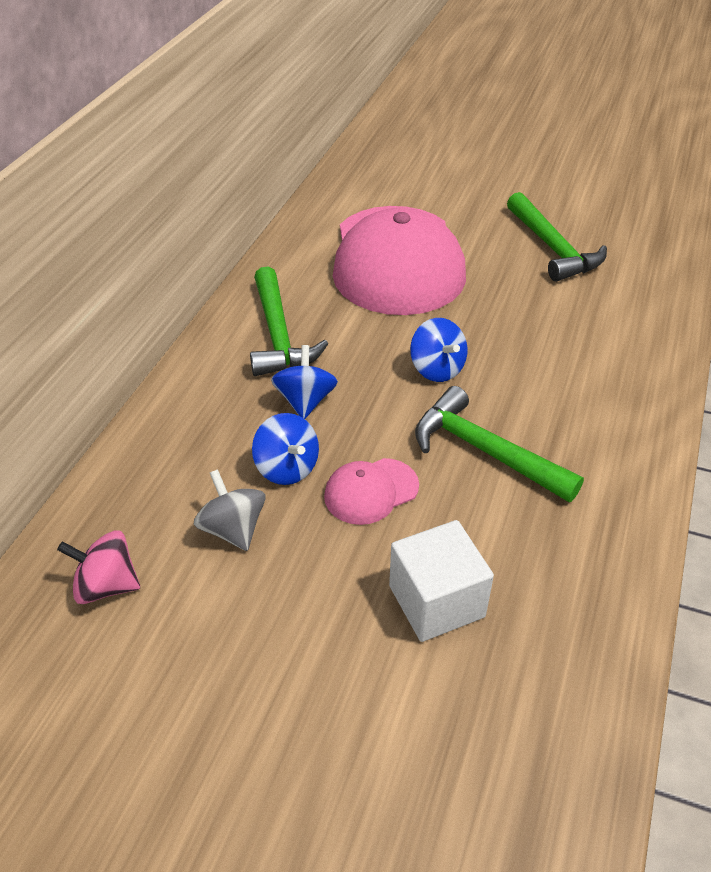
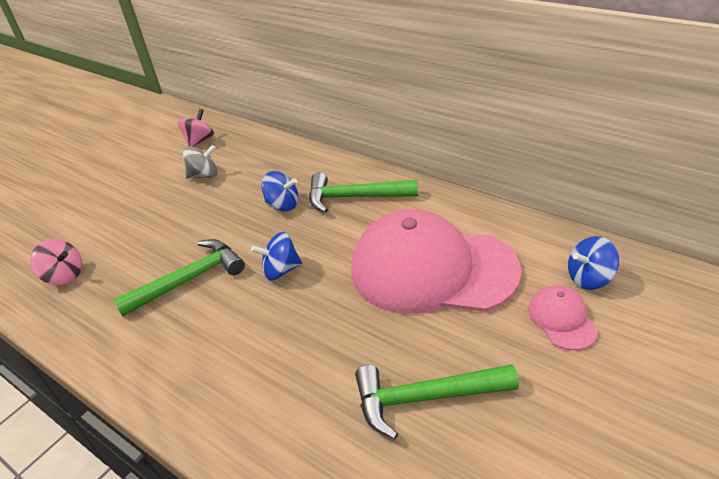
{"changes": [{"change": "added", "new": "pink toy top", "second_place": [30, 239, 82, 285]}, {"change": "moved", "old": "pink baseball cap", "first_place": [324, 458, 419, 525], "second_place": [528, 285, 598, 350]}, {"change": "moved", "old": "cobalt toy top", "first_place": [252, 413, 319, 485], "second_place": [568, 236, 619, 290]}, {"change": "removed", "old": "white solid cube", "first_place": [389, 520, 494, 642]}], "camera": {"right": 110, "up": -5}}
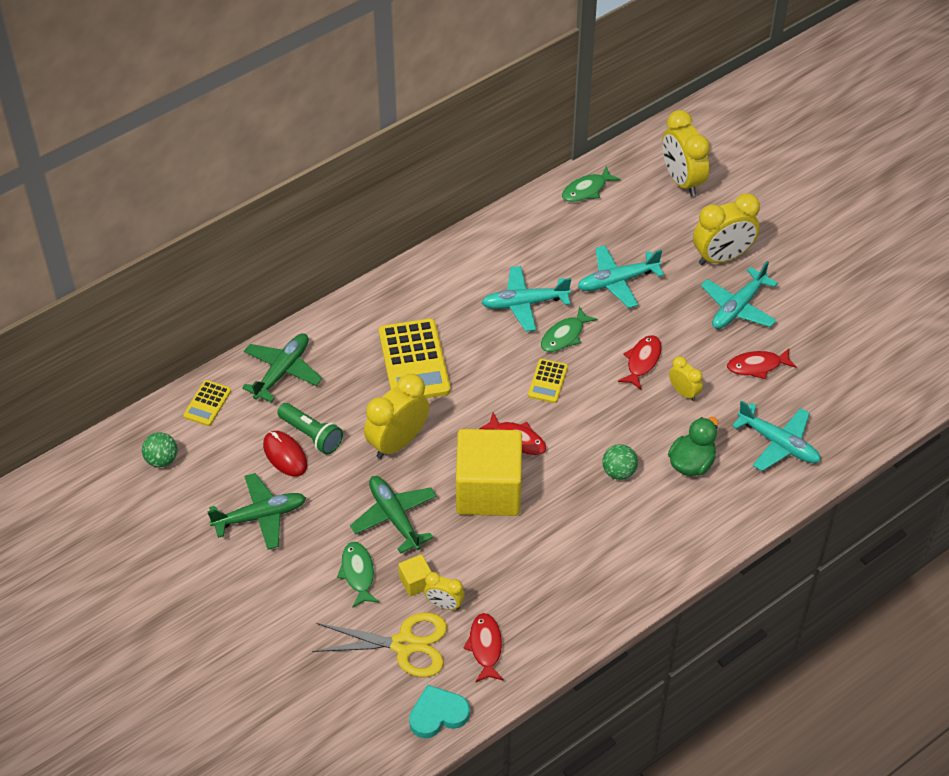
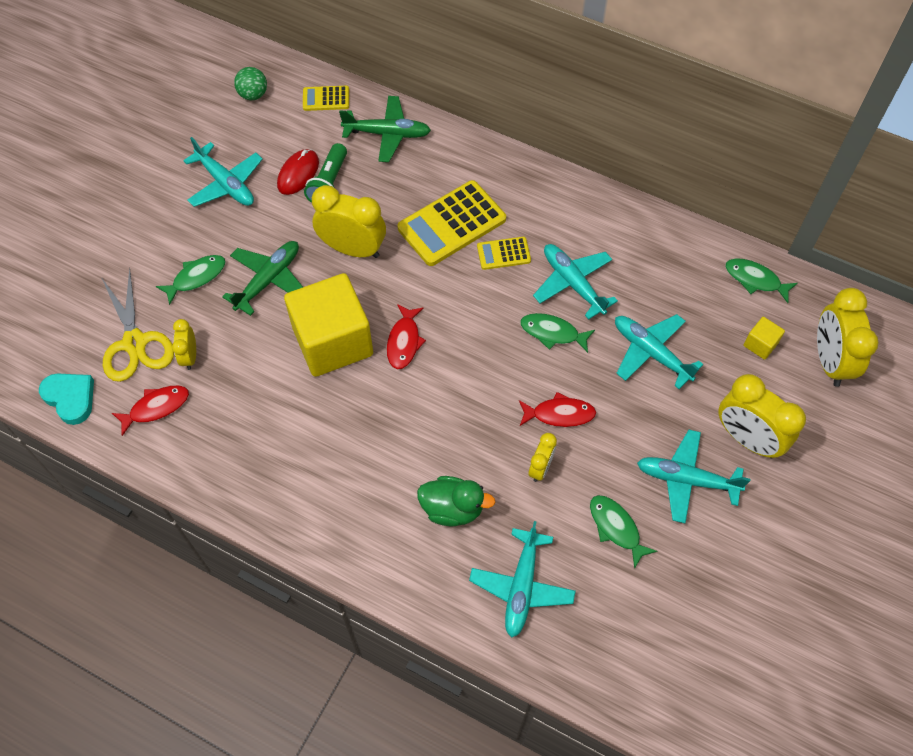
{"changes": [{"change": "recoloured", "old": "green toy plane", "new": "aqua toy plane", "first_place": [207, 473, 306, 550], "second_place": [183, 137, 263, 207]}, {"change": "moved", "old": "golden adding machine", "first_place": [528, 359, 568, 403], "second_place": [477, 237, 531, 270]}, {"change": "recoloured", "old": "crimson fish", "new": "green fish", "first_place": [727, 348, 797, 379], "second_place": [590, 495, 657, 569]}, {"change": "moved", "old": "golden solid cube", "first_place": [398, 554, 432, 596], "second_place": [743, 317, 785, 360]}, {"change": "turned", "old": "golden bedside clock", "first_place": [662, 110, 710, 197], "second_place": [817, 288, 879, 387], "degrees": -45}, {"change": "removed", "old": "green ball", "first_place": [602, 444, 638, 480]}], "camera": {"right": 65, "up": 10}}
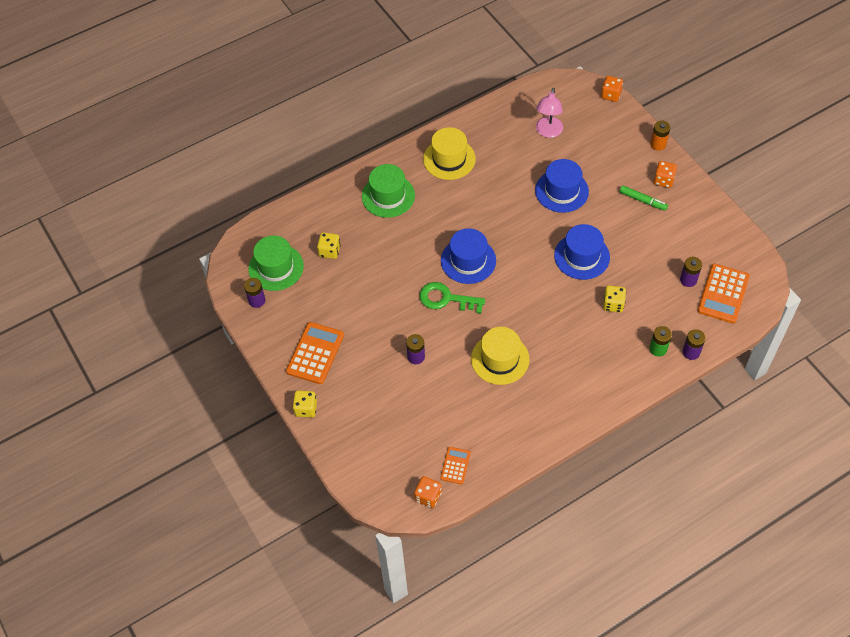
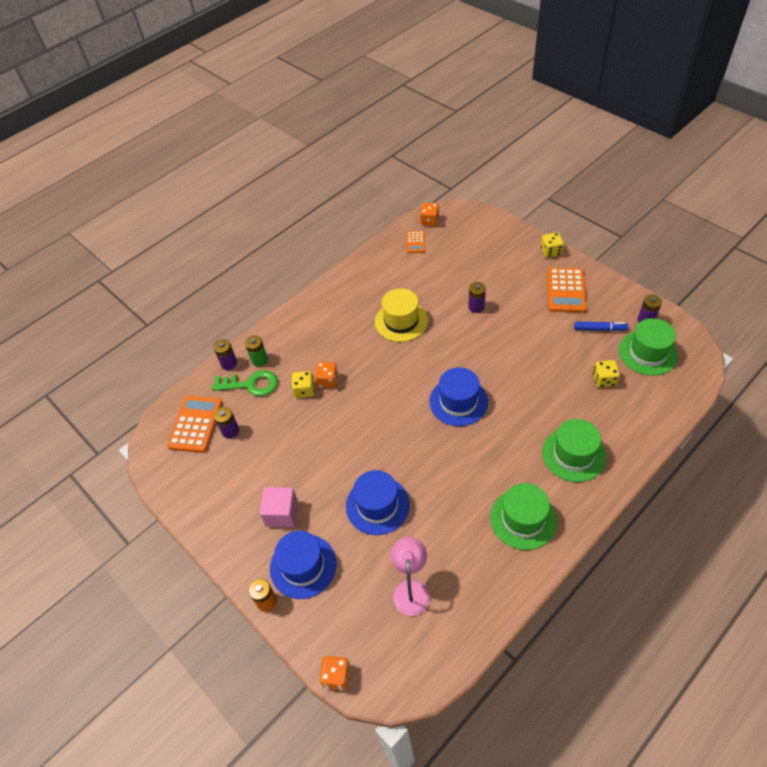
{"changes": [{"change": "moved", "old": "green door key", "first_place": [419, 282, 485, 314], "second_place": [212, 370, 278, 396]}, {"change": "replaced", "old": "green marker", "new": "pink solid cube", "first_place": [619, 185, 668, 211], "second_place": [260, 487, 298, 527]}, {"change": "moved", "old": "cobalt tall hat", "first_place": [554, 224, 610, 280], "second_place": [270, 531, 336, 599]}, {"change": "moved", "old": "bright orange die", "first_place": [654, 161, 677, 188], "second_place": [315, 362, 338, 388]}, {"change": "recoloured", "old": "golden tall hat", "new": "green tall hat", "first_place": [423, 127, 476, 180], "second_place": [490, 483, 557, 550]}, {"change": "added", "new": "cobalt marker", "second_place": [574, 322, 628, 331]}], "camera": {"right": 170, "up": -5}}
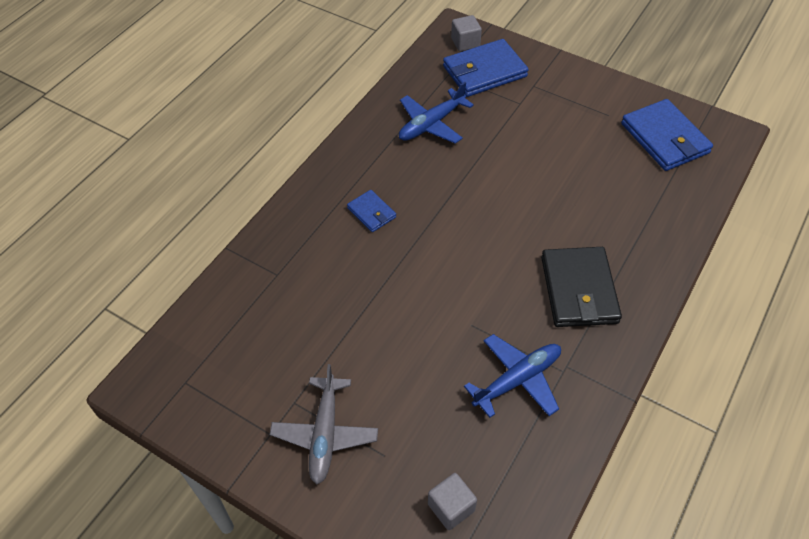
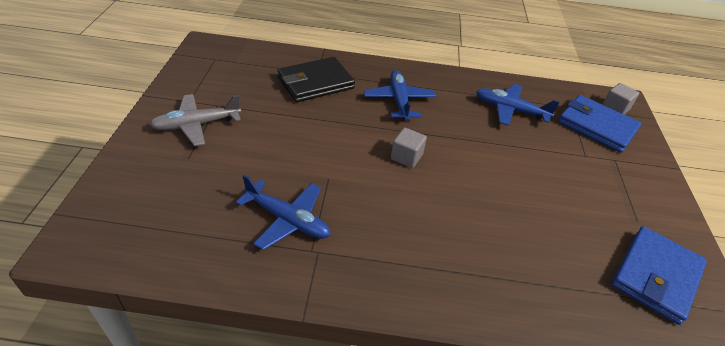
{"changes": [{"change": "moved", "old": "black card wallet", "first_place": [541, 247, 622, 327], "second_place": [277, 57, 355, 102]}, {"change": "replaced", "old": "cobalt card wallet", "new": "cobalt toy plane", "first_place": [347, 190, 396, 232], "second_place": [364, 70, 436, 121]}, {"change": "moved", "old": "gray solid cube", "first_place": [428, 473, 477, 530], "second_place": [391, 128, 427, 168]}], "camera": {"right": 60, "up": -10}}
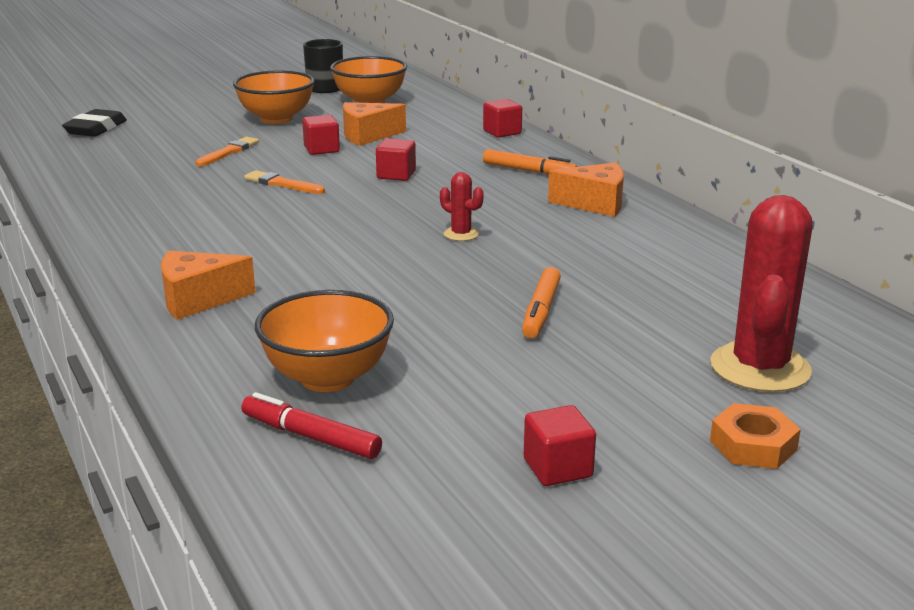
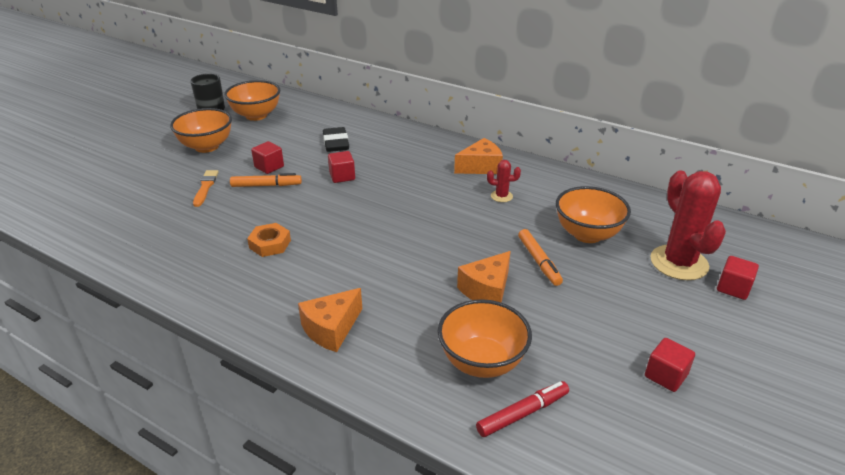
{"changes": [{"change": "moved", "old": "bright orange marker", "first_place": [483, 149, 577, 175], "second_place": [230, 173, 302, 187]}, {"change": "moved", "old": "bright orange hex nut", "first_place": [710, 403, 801, 469], "second_place": [247, 223, 291, 257]}, {"change": "moved", "old": "black pencil eraser", "first_place": [62, 109, 127, 137], "second_place": [323, 127, 349, 152]}, {"change": "moved", "old": "bright orange cheese", "first_place": [343, 102, 406, 146], "second_place": [457, 251, 511, 303]}, {"change": "turned", "old": "crimson marker", "first_place": [241, 392, 382, 459], "second_place": [476, 381, 569, 437], "degrees": 150}, {"change": "moved", "old": "crimson cactus", "first_place": [440, 172, 484, 241], "second_place": [487, 160, 521, 202]}, {"change": "added", "new": "bright orange deep dish", "second_place": [556, 186, 631, 243]}, {"change": "moved", "old": "crimson solid cube", "first_place": [483, 99, 522, 138], "second_place": [717, 256, 759, 300]}, {"change": "removed", "old": "bright orange paintbrush", "first_place": [244, 170, 325, 194]}], "camera": {"right": -30, "up": 10}}
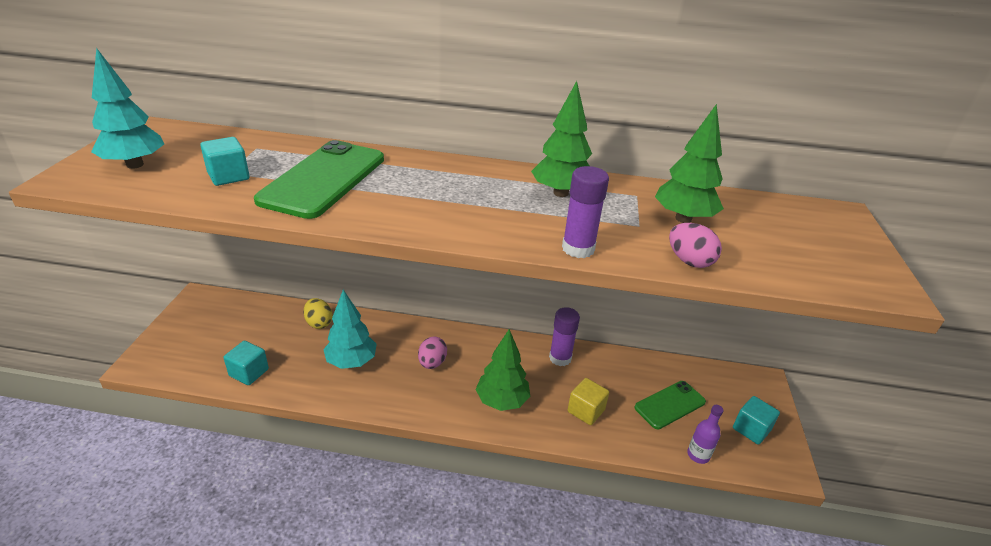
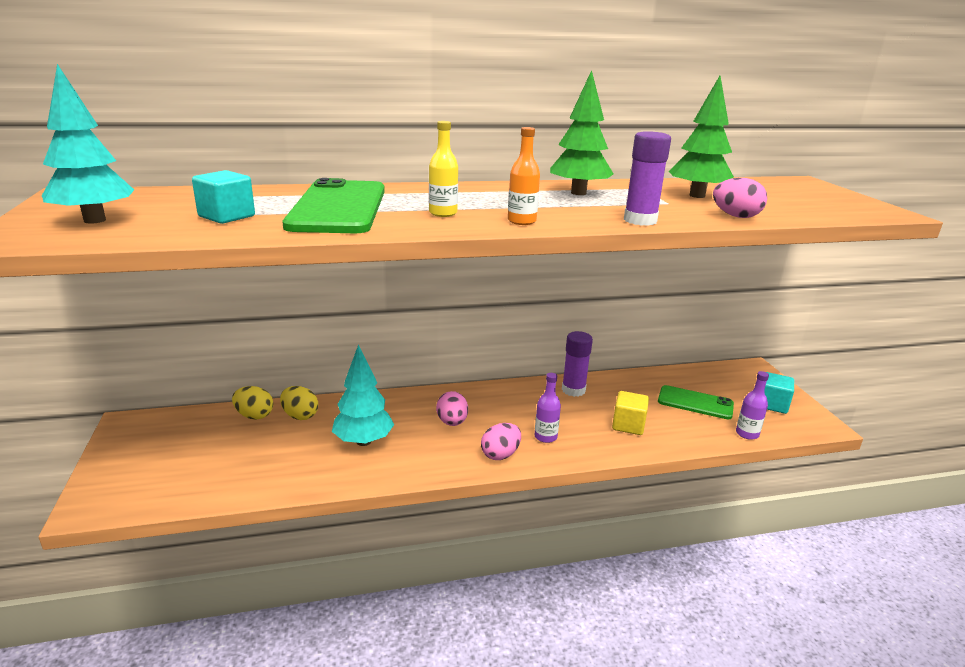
{"changes": [{"change": "added", "new": "golden toy egg", "second_place": [232, 386, 273, 420]}, {"change": "added", "new": "golden drink bottle", "second_place": [429, 121, 458, 217]}, {"change": "added", "new": "pink toy egg", "second_place": [481, 423, 521, 460]}, {"change": "added", "new": "bright orange drink bottle", "second_place": [508, 127, 540, 225]}, {"change": "replaced", "old": "green tree", "new": "royal purple drink bottle", "first_place": [475, 329, 530, 411], "second_place": [534, 373, 561, 443]}, {"change": "turned", "old": "green smartphone", "first_place": [634, 381, 706, 429], "second_place": [658, 385, 734, 419], "degrees": 75}, {"change": "removed", "old": "aqua solid cube", "first_place": [223, 341, 269, 385]}], "camera": {"right": -20, "up": -10}}
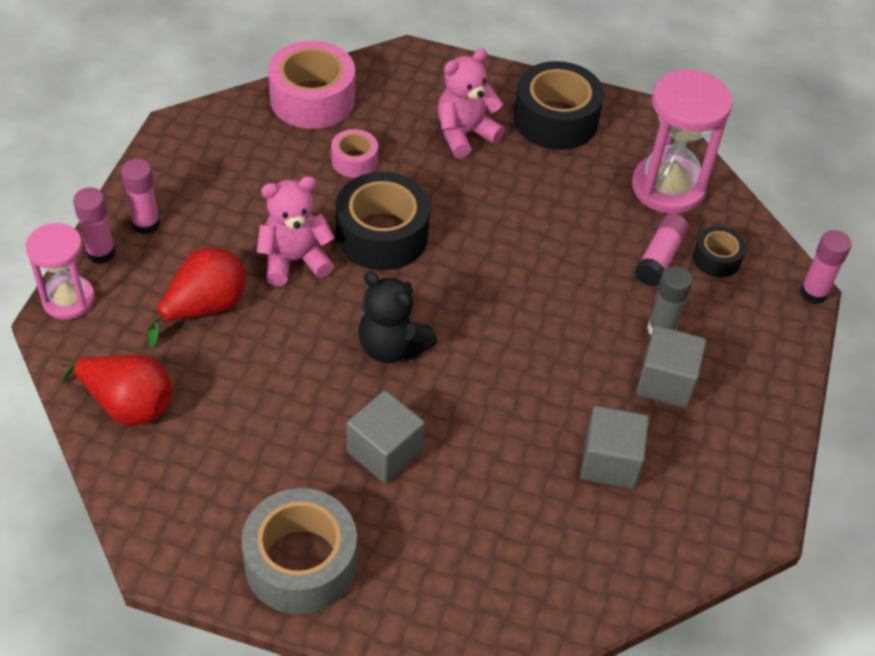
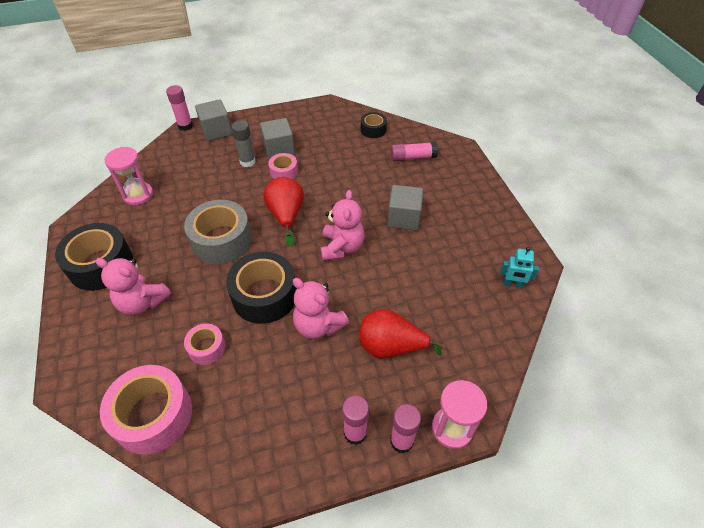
{"changes": [{"change": "resized", "old": "pink hourglass", "first_place": [632, 69, 733, 214], "second_place": [105, 147, 153, 205], "factor": 0.63}, {"change": "moved", "old": "gray roll of tape", "first_place": [241, 488, 357, 614], "second_place": [184, 200, 252, 264]}, {"change": "moved", "old": "gray solid cube", "first_place": [580, 406, 649, 489], "second_place": [195, 99, 232, 141]}, {"change": "moved", "old": "crimson pear fruit", "first_place": [60, 355, 172, 426], "second_place": [263, 177, 304, 247]}, {"change": "added", "new": "pink roll of tape", "second_place": [268, 153, 298, 179]}, {"change": "recoloured", "old": "black teddy bear", "new": "pink teddy bear", "first_place": [358, 271, 437, 363], "second_place": [321, 190, 365, 261]}, {"change": "moved", "old": "black roll of tape", "first_place": [693, 226, 746, 277], "second_place": [361, 112, 387, 138]}, {"change": "moved", "old": "pink glue stick", "first_place": [635, 214, 689, 286], "second_place": [391, 142, 438, 161]}, {"change": "added", "new": "aqua robot", "second_place": [500, 247, 539, 288]}], "camera": {"right": -120, "up": 0}}
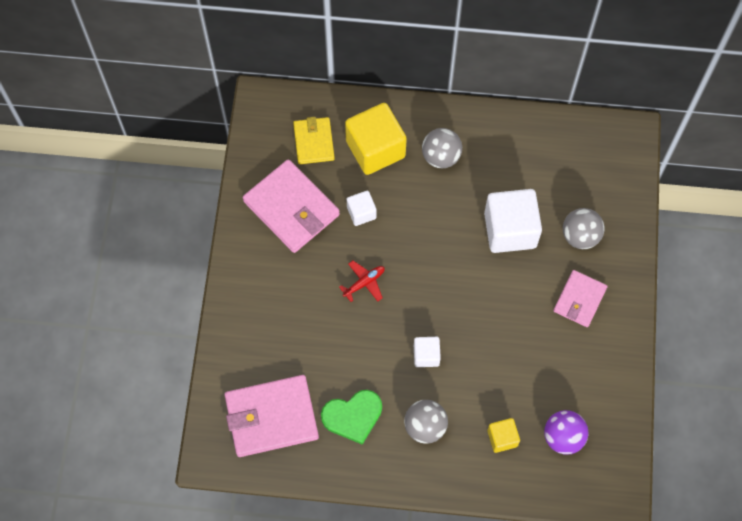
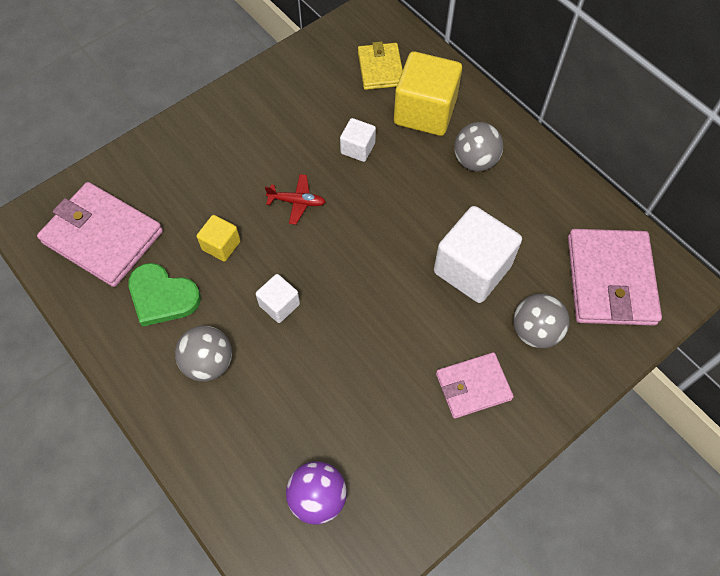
{"changes": [{"change": "moved", "old": "golden solid cube", "first_place": [487, 418, 520, 453], "second_place": [197, 215, 241, 262]}, {"change": "turned", "old": "golden card wallet", "first_place": [293, 117, 335, 164], "second_place": [358, 41, 403, 90], "degrees": -45}, {"change": "moved", "old": "pink card wallet", "first_place": [243, 159, 340, 253], "second_place": [568, 229, 662, 326]}], "camera": {"right": 45, "up": -5}}
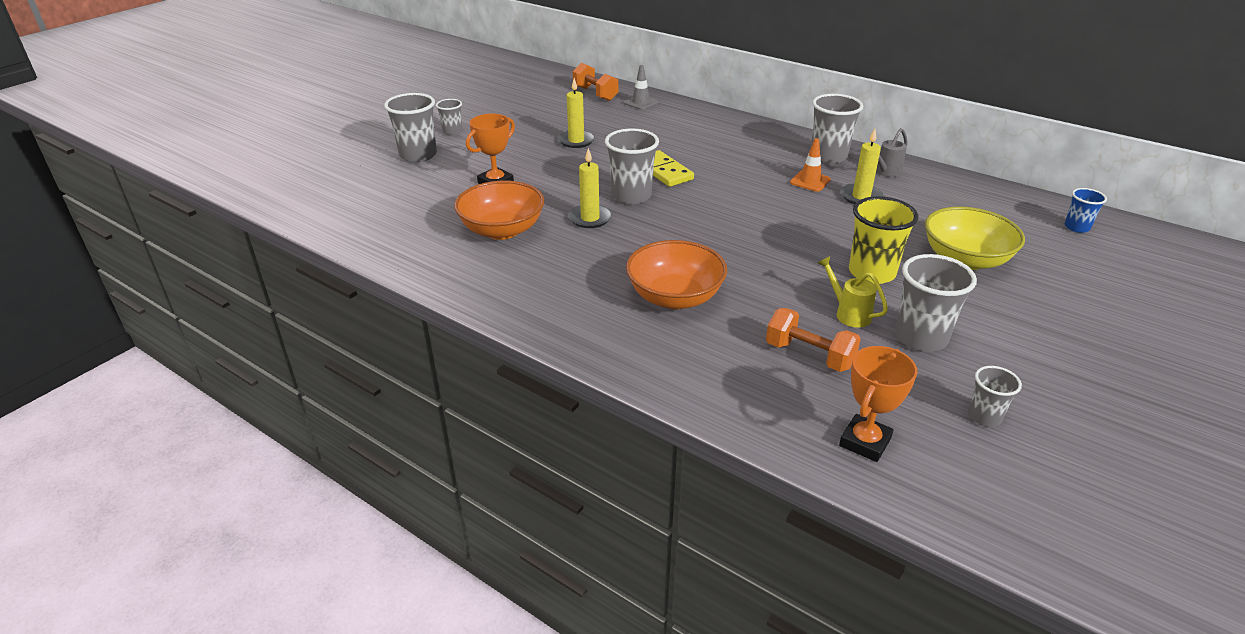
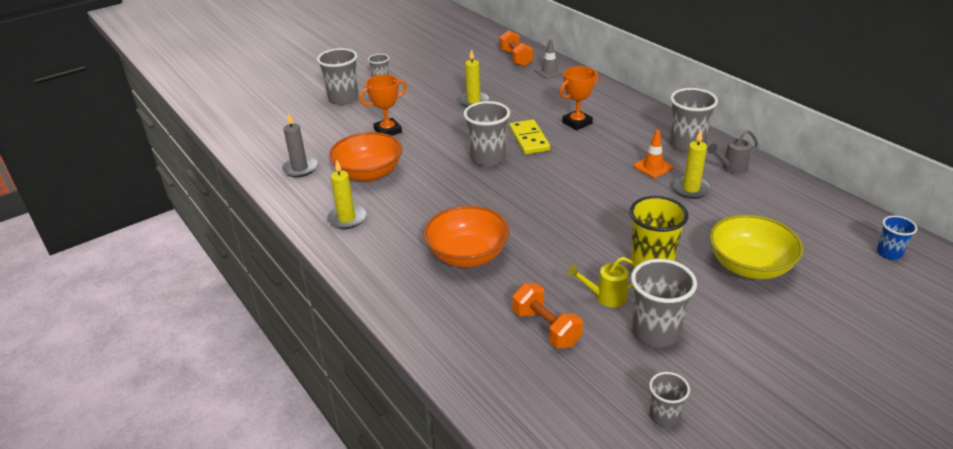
{"changes": [{"change": "added", "new": "gray pillar candle", "second_place": [281, 113, 318, 177]}, {"change": "moved", "old": "golden pillar candle", "first_place": [568, 148, 612, 228], "second_place": [326, 160, 366, 229]}, {"change": "moved", "old": "bright orange award cup", "first_place": [839, 346, 917, 462], "second_place": [560, 66, 598, 130]}, {"change": "turned", "old": "golden sprinkling can", "first_place": [818, 256, 888, 328], "second_place": [567, 257, 637, 307], "degrees": -75}], "camera": {"right": 20, "up": 0}}
